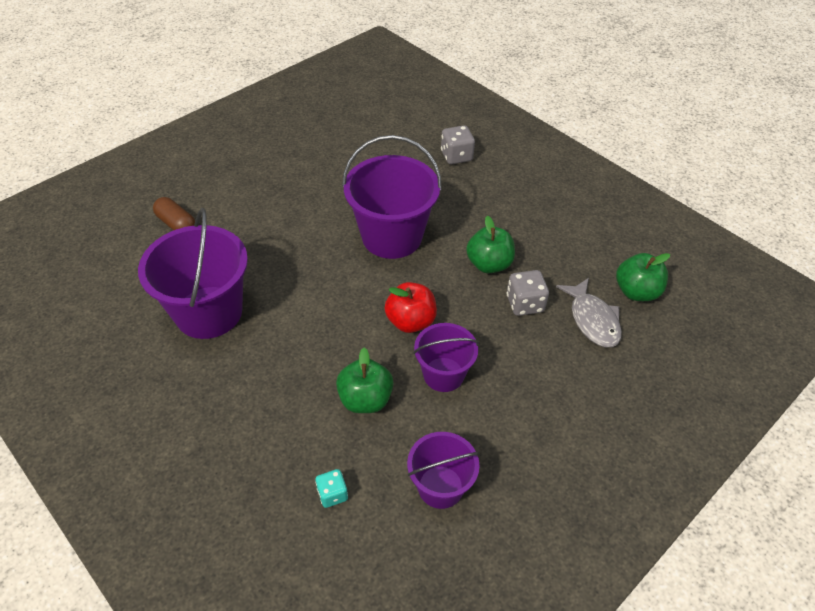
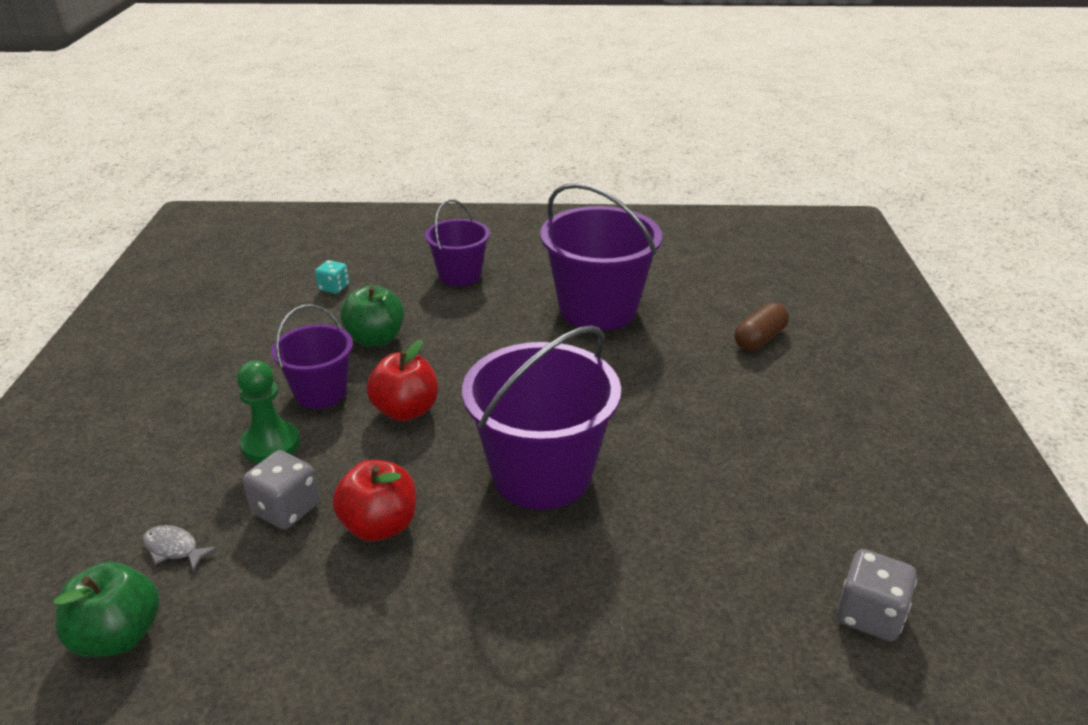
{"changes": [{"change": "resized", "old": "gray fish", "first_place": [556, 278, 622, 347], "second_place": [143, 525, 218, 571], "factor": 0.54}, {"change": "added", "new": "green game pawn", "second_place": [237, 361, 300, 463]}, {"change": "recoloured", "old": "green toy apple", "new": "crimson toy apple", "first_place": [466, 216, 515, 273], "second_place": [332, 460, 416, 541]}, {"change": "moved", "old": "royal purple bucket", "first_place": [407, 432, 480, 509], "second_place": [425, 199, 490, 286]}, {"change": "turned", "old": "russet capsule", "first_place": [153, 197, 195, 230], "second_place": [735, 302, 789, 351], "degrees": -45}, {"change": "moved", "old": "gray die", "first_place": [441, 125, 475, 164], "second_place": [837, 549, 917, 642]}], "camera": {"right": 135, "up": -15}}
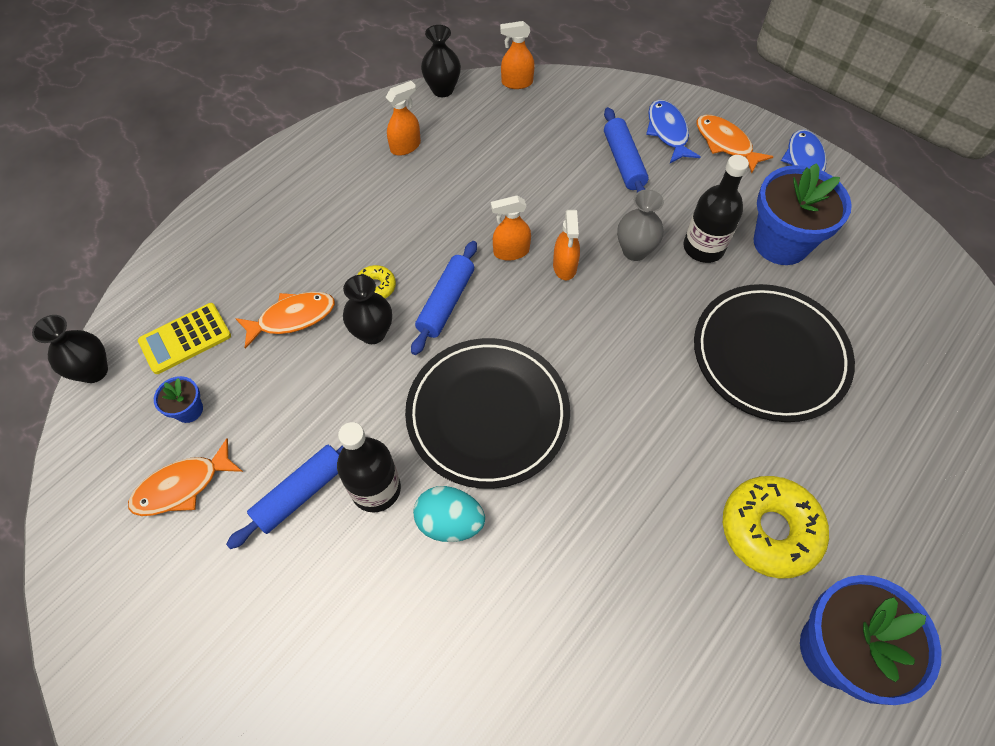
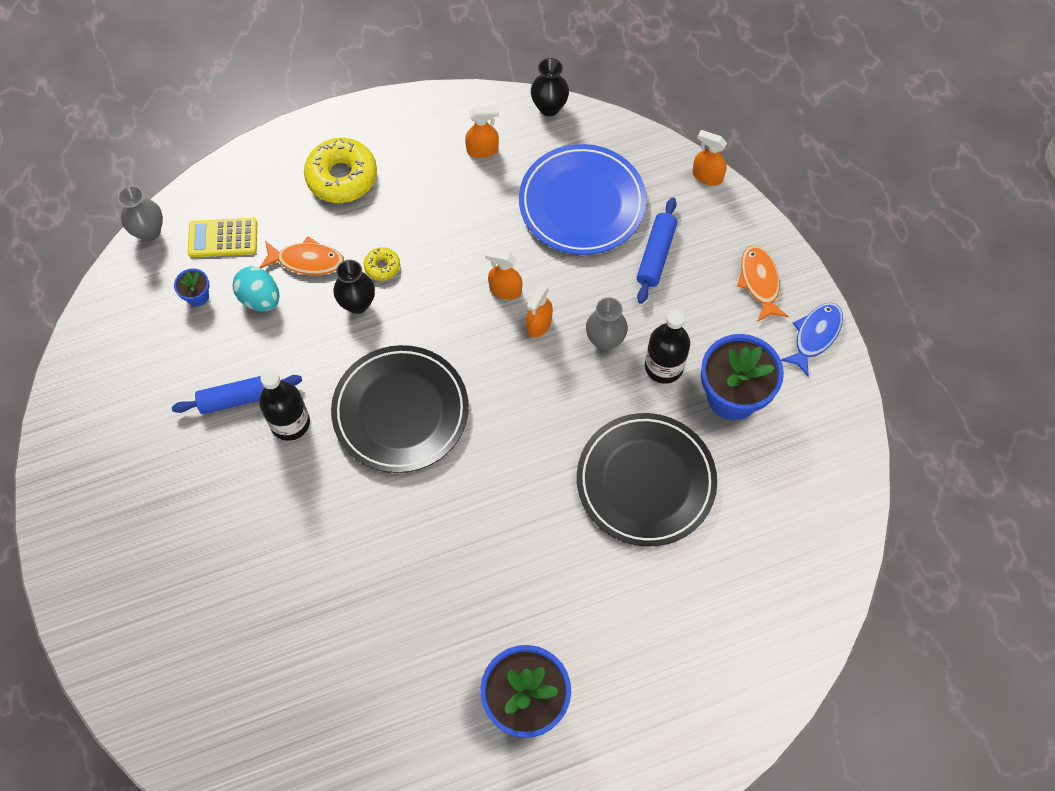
{"changes": [{"change": "recoloured", "old": "black tall vase", "new": "gray tall vase", "first_place": [32, 315, 108, 383], "second_place": [118, 185, 163, 241]}, {"change": "moved", "old": "aqua toy egg", "first_place": [413, 486, 485, 542], "second_place": [233, 266, 279, 311]}, {"change": "moved", "old": "golden doughnut", "first_place": [723, 476, 829, 579], "second_place": [304, 138, 377, 203]}, {"change": "added", "new": "cobalt dinner plate", "second_place": [519, 144, 647, 255]}, {"change": "moved", "old": "bright orange sprayer", "first_place": [500, 21, 535, 89], "second_place": [692, 130, 727, 186]}, {"change": "removed", "old": "bright orange fish", "first_place": [128, 439, 243, 516]}, {"change": "removed", "old": "cobalt rolling pin", "first_place": [411, 241, 477, 355]}, {"change": "removed", "old": "cobalt fish", "first_place": [646, 100, 701, 163]}], "camera": {"right": 30, "up": 5}}
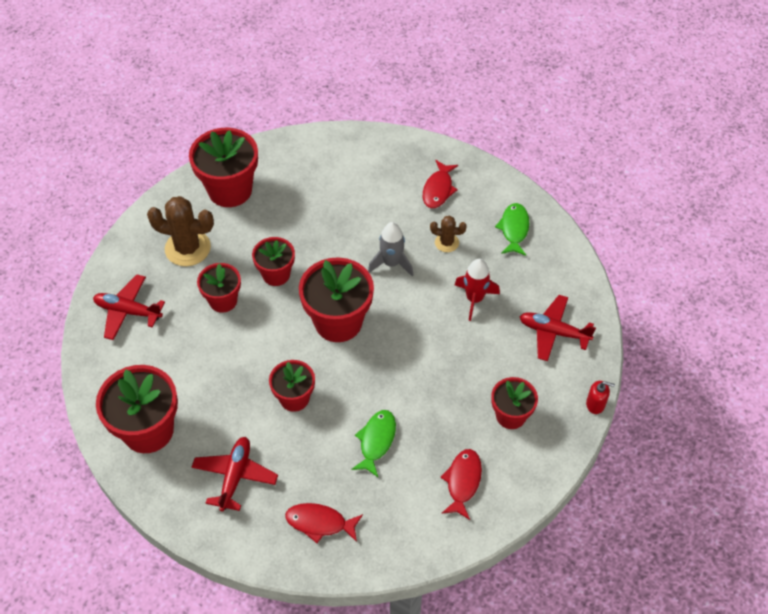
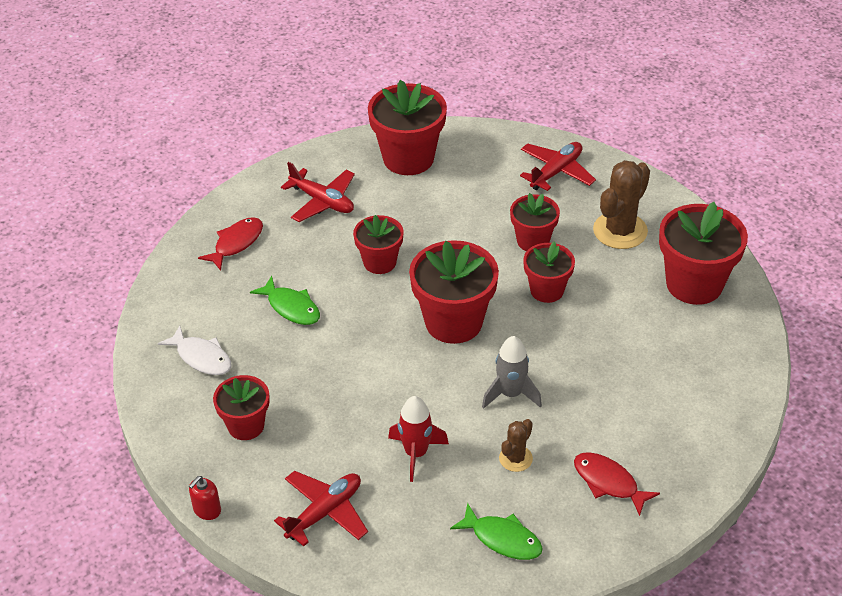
{"changes": [{"change": "recoloured", "old": "crimson fish", "new": "white fish", "first_place": [440, 449, 482, 520], "second_place": [158, 325, 231, 375]}], "camera": {"right": 115, "up": -10}}
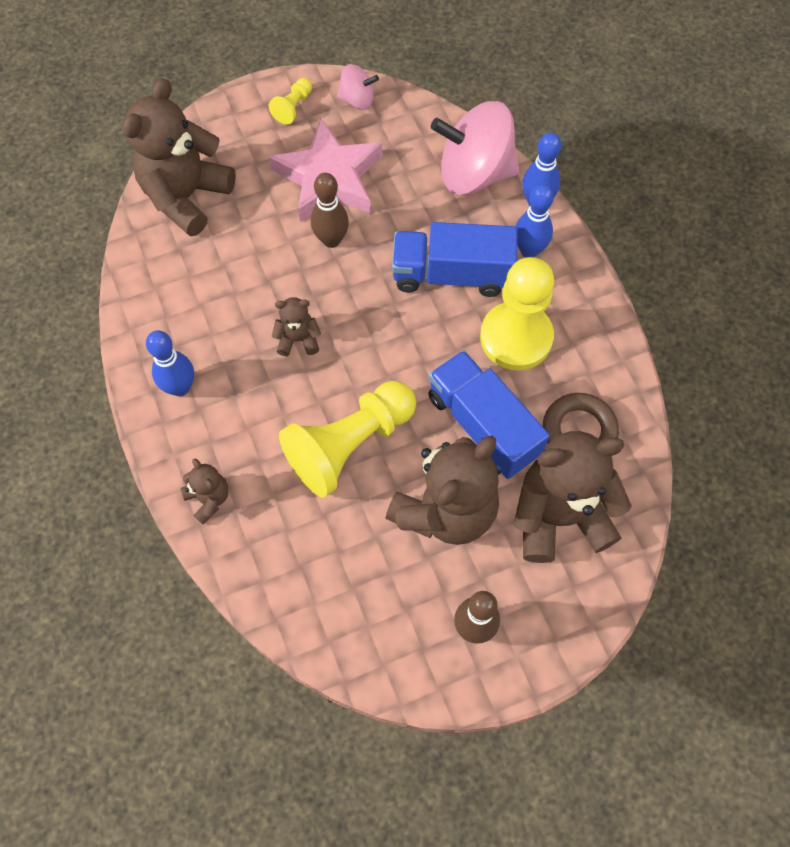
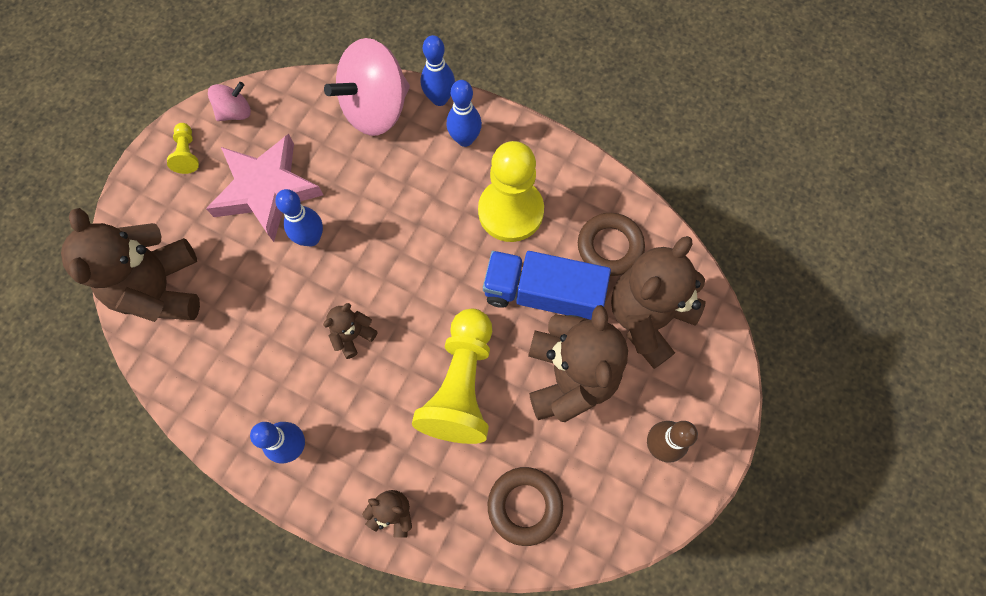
{"changes": [{"change": "recoloured", "old": "russet tenpin", "new": "cobalt tenpin", "first_place": [311, 173, 349, 248], "second_place": [275, 189, 323, 246]}, {"change": "added", "new": "russet hoop", "second_place": [488, 467, 563, 546]}, {"change": "removed", "old": "cobalt truck", "first_place": [392, 222, 518, 297]}], "camera": {"right": -40, "up": 5}}
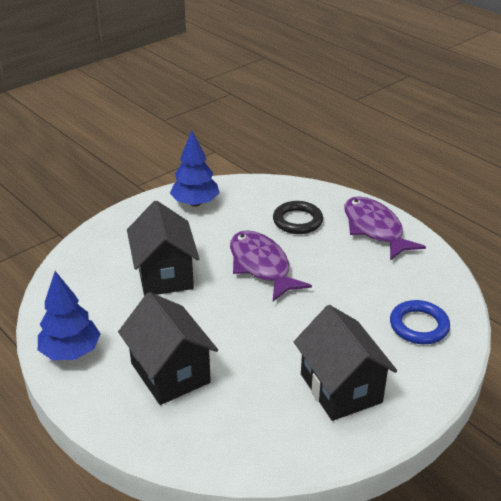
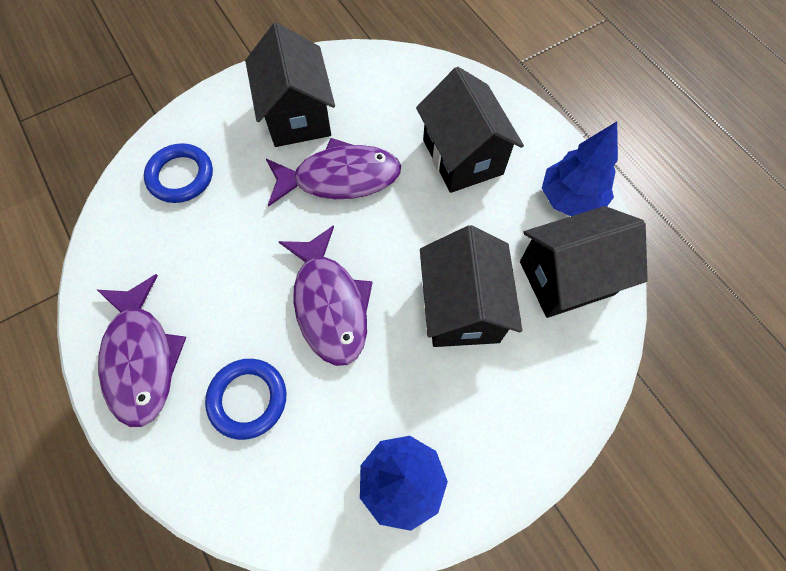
{"changes": [{"change": "recoloured", "old": "black hoop", "new": "cobalt hoop", "first_place": [273, 201, 323, 234], "second_place": [205, 359, 286, 440]}, {"change": "added", "new": "royal purple fish", "second_place": [266, 138, 401, 207]}, {"change": "added", "new": "black cottage", "second_place": [520, 206, 648, 318]}], "camera": {"right": -170, "up": 30}}
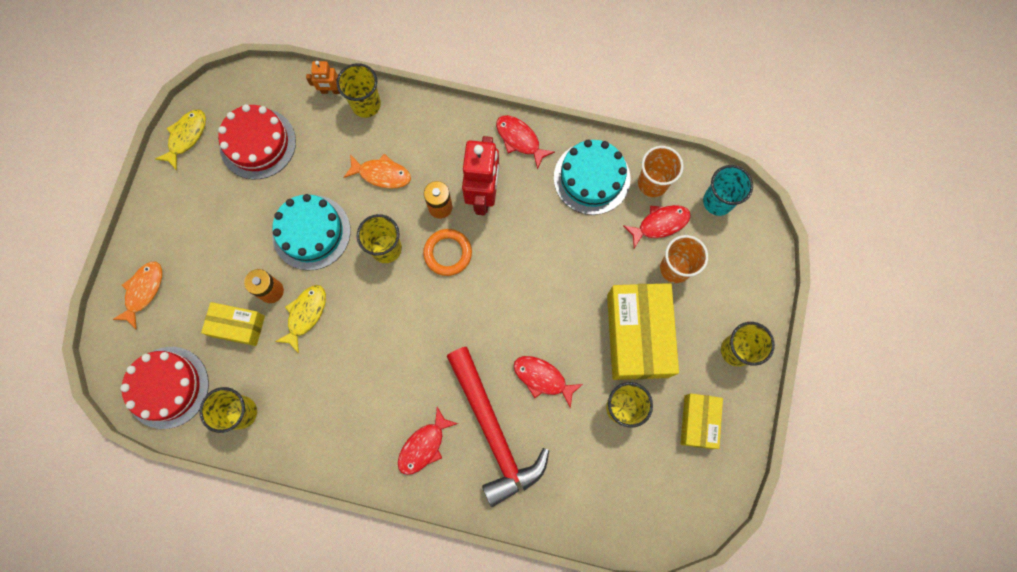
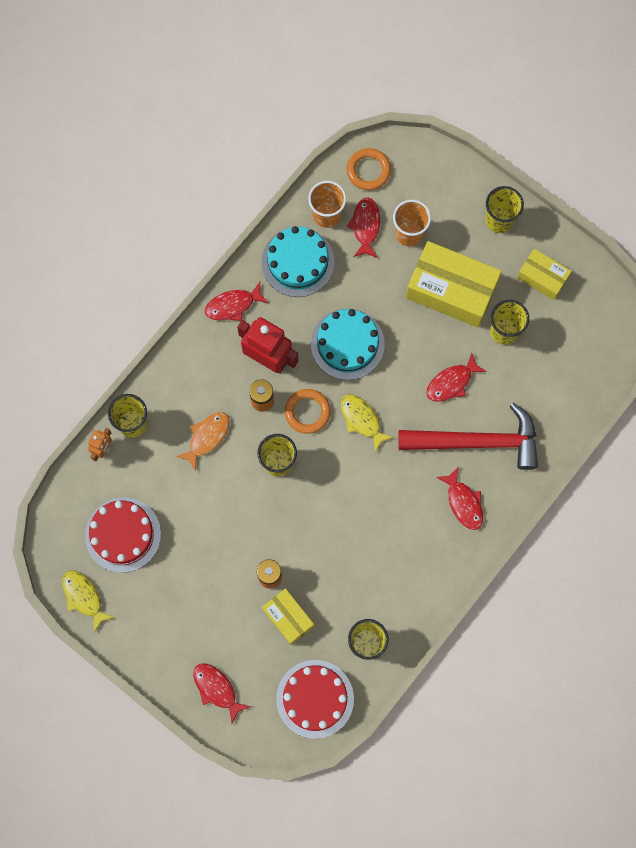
{"changes": [{"change": "recoloured", "old": "bright orange fish", "new": "crimson fish", "first_place": [112, 261, 162, 330], "second_place": [193, 664, 251, 723]}, {"change": "turned", "old": "golden parcel", "first_place": [201, 302, 265, 346], "second_place": [262, 588, 314, 645], "degrees": -75}, {"change": "moved", "old": "aqua layer cake", "first_place": [272, 194, 351, 270], "second_place": [311, 309, 385, 380]}, {"change": "moved", "old": "golden fish", "first_place": [275, 285, 326, 353], "second_place": [340, 394, 394, 452]}, {"change": "replaced", "old": "aqua tumbler", "new": "bright orange hoop", "first_place": [703, 165, 753, 216], "second_place": [347, 148, 391, 190]}], "camera": {"right": -65, "up": 0}}
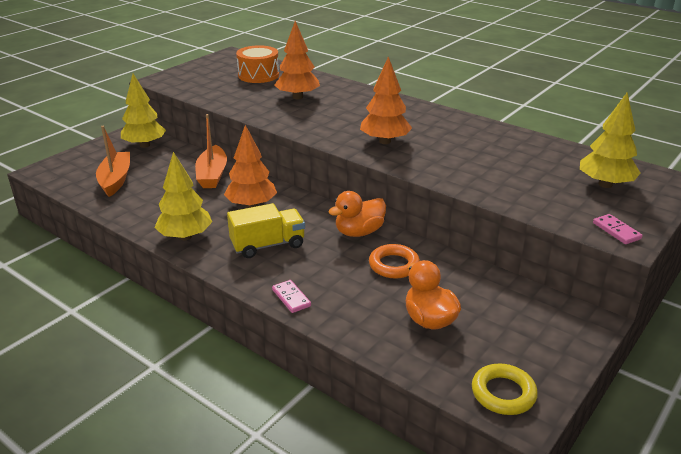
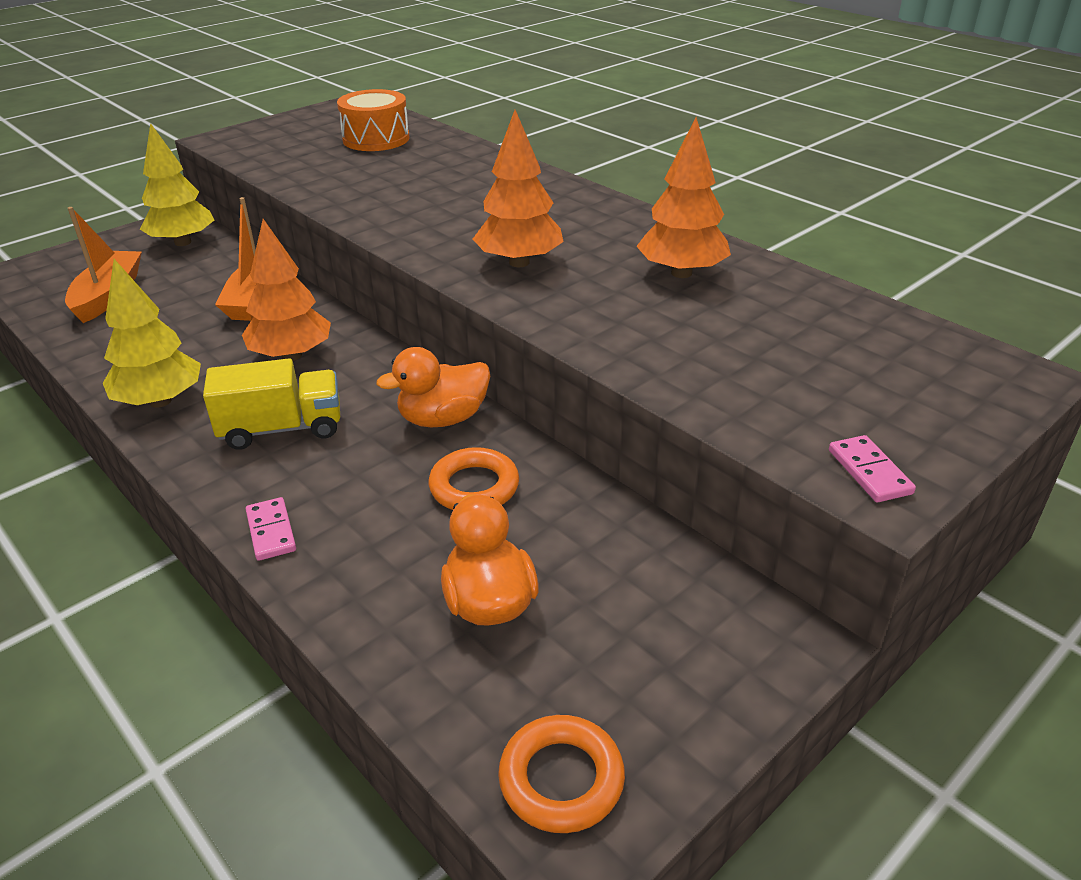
{"changes": [{"change": "recoloured", "old": "golden hoop", "new": "bright orange hoop", "first_place": [472, 364, 538, 415], "second_place": [498, 715, 625, 833]}, {"change": "moved", "old": "bright orange tree", "first_place": [274, 21, 320, 99], "second_place": [636, 117, 731, 278]}, {"change": "removed", "old": "golden tree", "first_place": [580, 93, 641, 188]}], "camera": {"right": 10, "up": 5}}
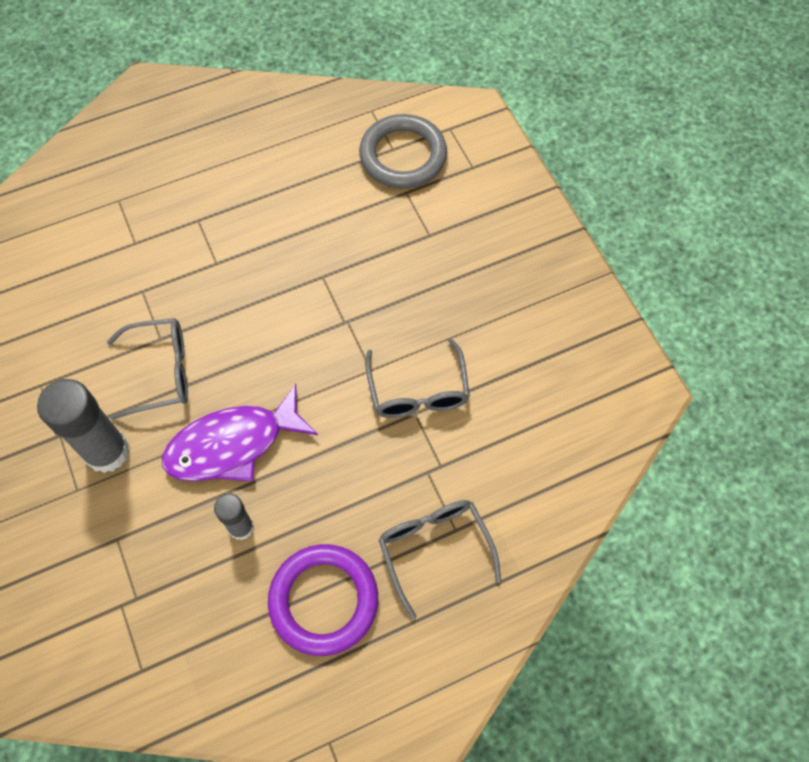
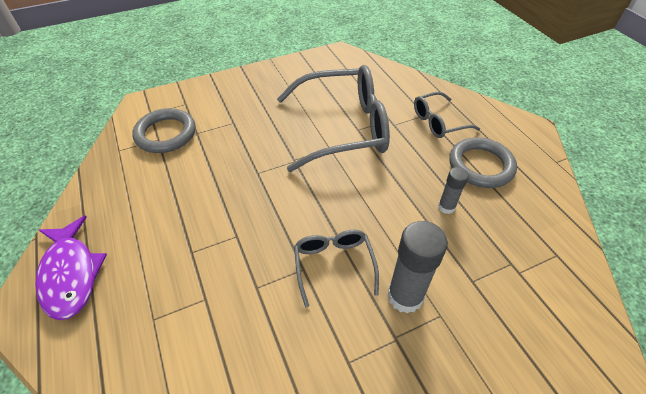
{"changes": [{"change": "moved", "old": "royal purple fish", "first_place": [162, 384, 318, 481], "second_place": [35, 215, 107, 320]}, {"change": "resized", "old": "gray eyeglasses", "first_place": [365, 338, 470, 418], "second_place": [277, 65, 390, 172], "factor": 1.98}, {"change": "recoloured", "old": "royal purple hoop", "new": "gray hoop", "first_place": [268, 544, 378, 656], "second_place": [449, 138, 517, 188]}], "camera": {"right": -90, "up": -15}}
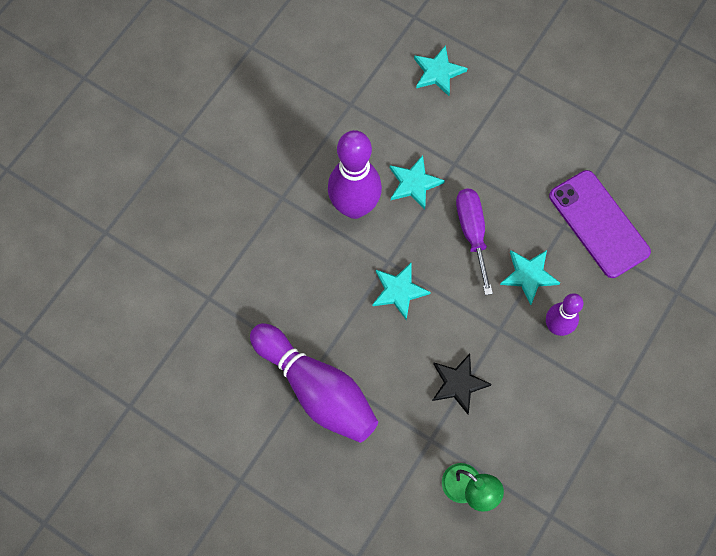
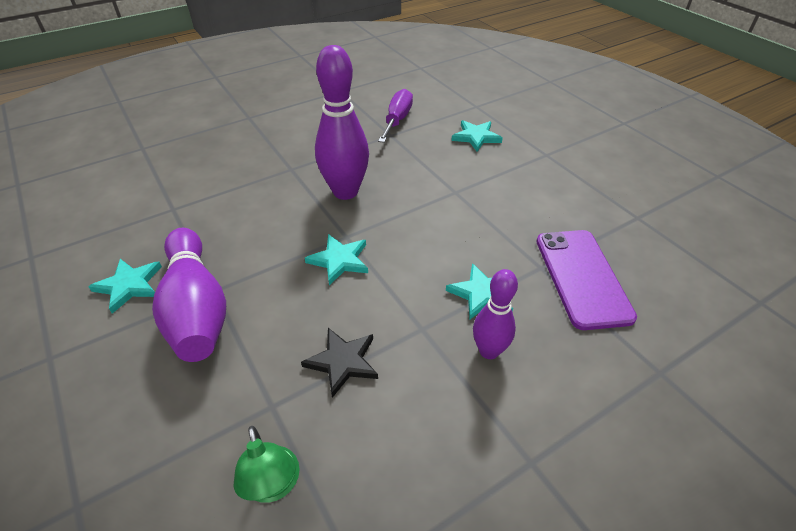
{"changes": [{"change": "moved", "old": "aqua star shape", "first_place": [390, 155, 445, 210], "second_place": [88, 259, 162, 314]}, {"change": "moved", "old": "royal purple hand screwdriver", "first_place": [456, 188, 493, 295], "second_place": [378, 89, 413, 143]}], "camera": {"right": 25, "up": -25}}
